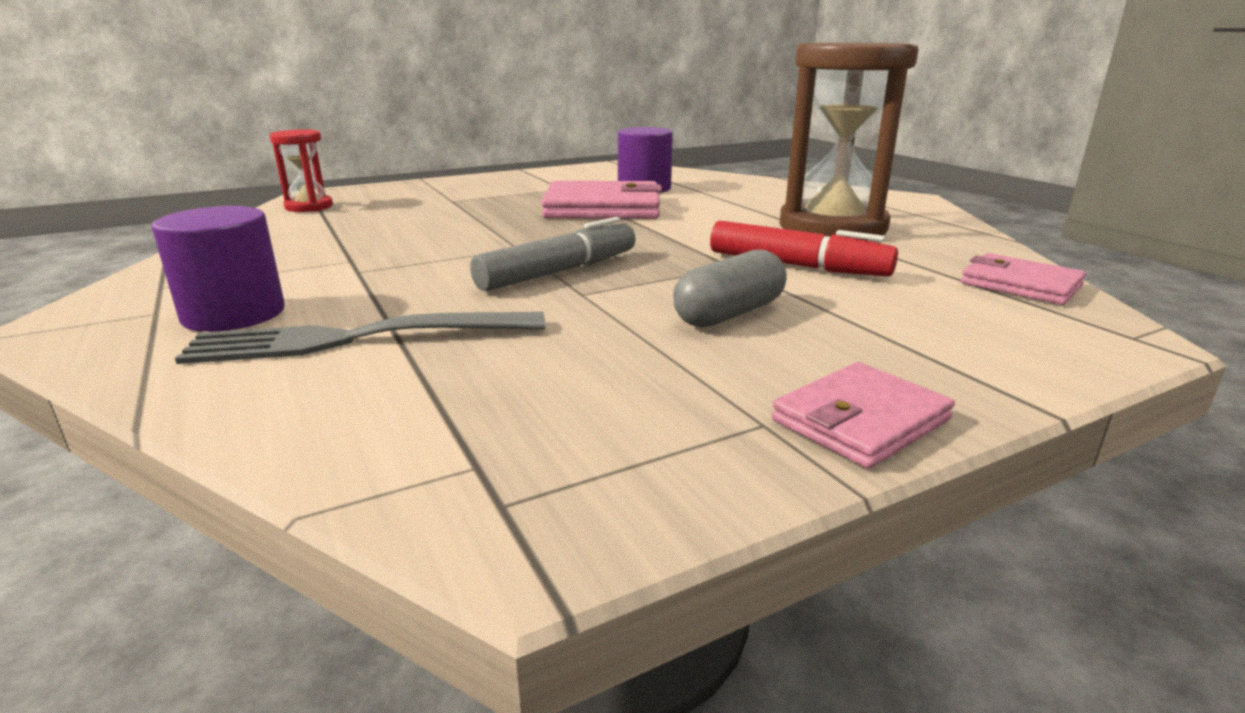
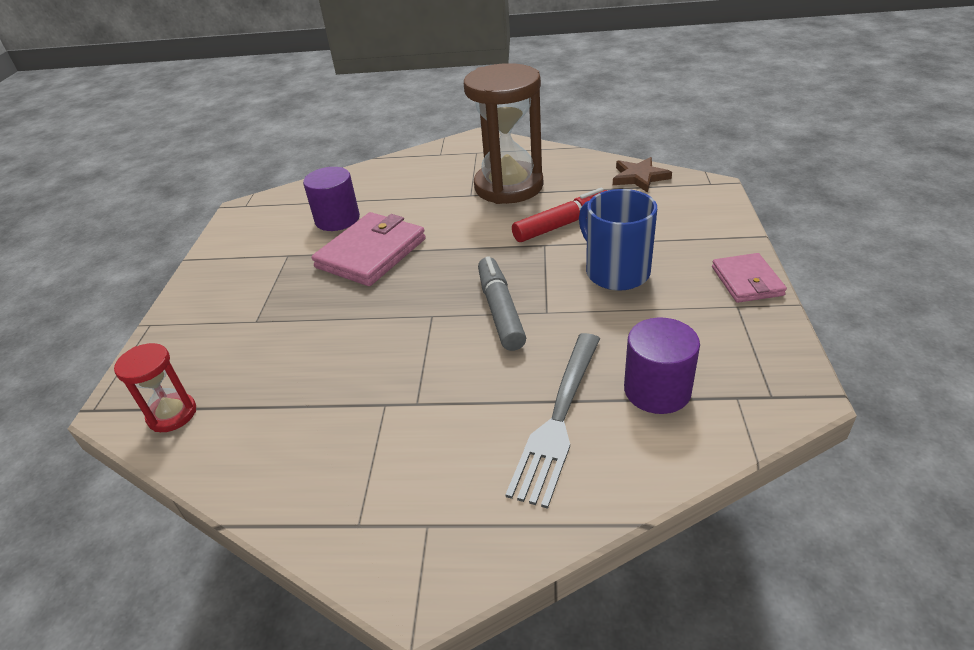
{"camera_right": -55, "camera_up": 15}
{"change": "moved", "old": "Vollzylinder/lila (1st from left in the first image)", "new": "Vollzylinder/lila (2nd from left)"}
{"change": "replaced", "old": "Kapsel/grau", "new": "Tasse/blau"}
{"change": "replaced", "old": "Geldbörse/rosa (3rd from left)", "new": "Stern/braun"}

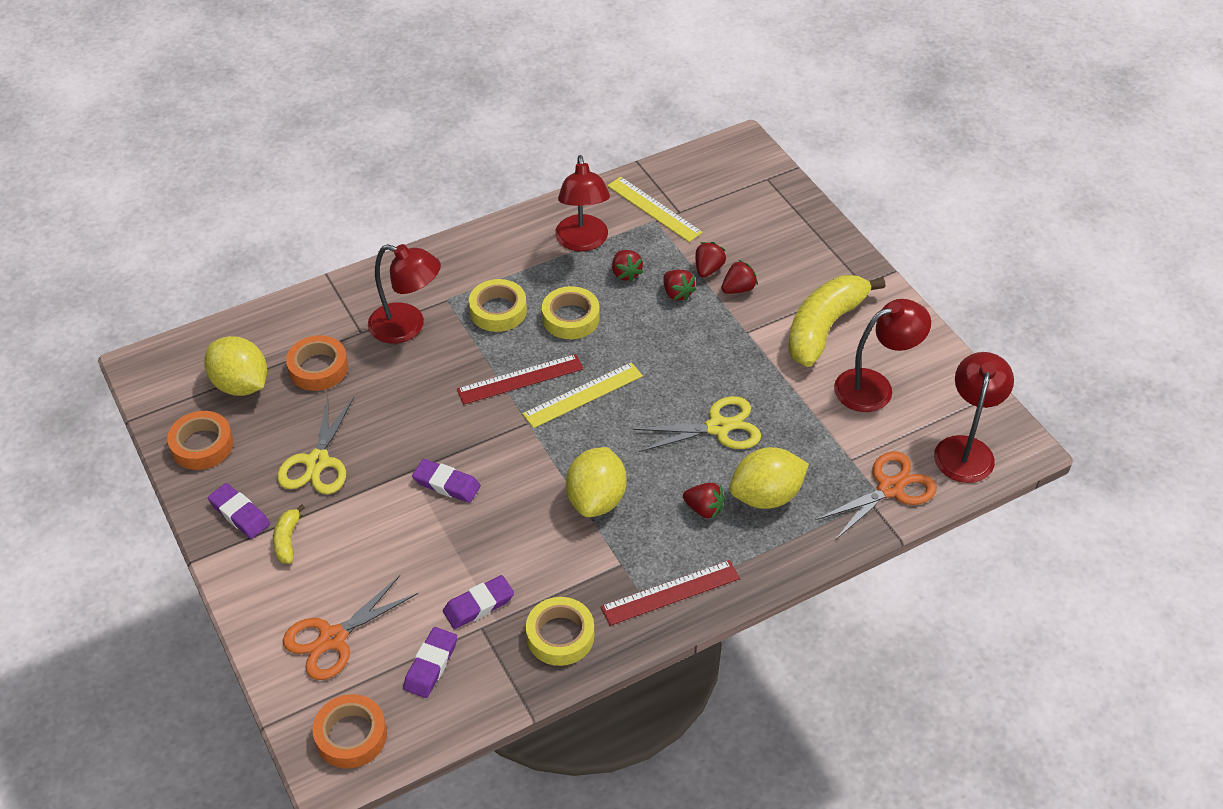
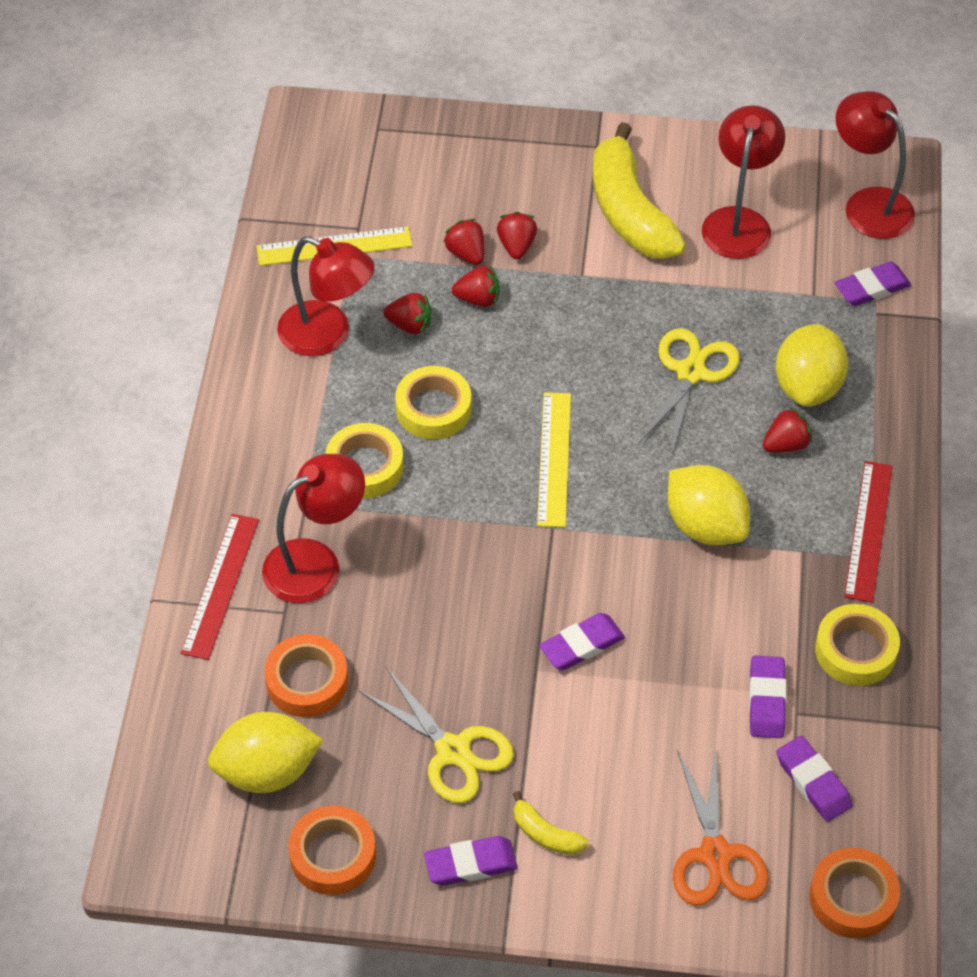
{"camera_right": -55, "camera_up": 5}
{"change": "moved", "old": "Lineal/rot (1st from left)"}
{"change": "replaced", "old": "Schere/orange (2nd from left)", "new": "Radiergummi/lila (5th from left)"}

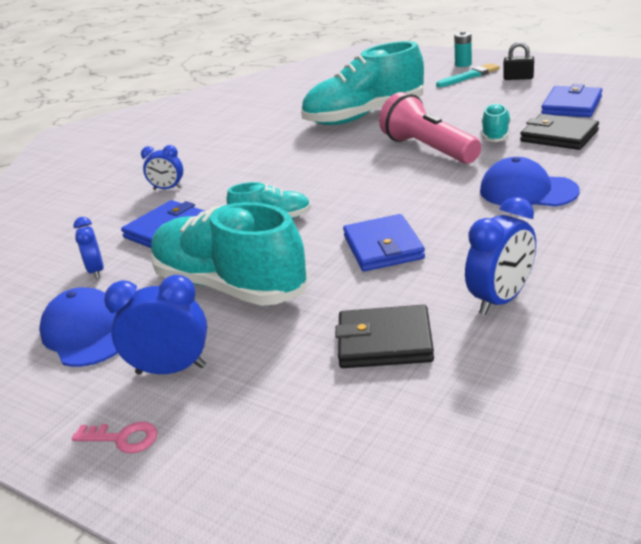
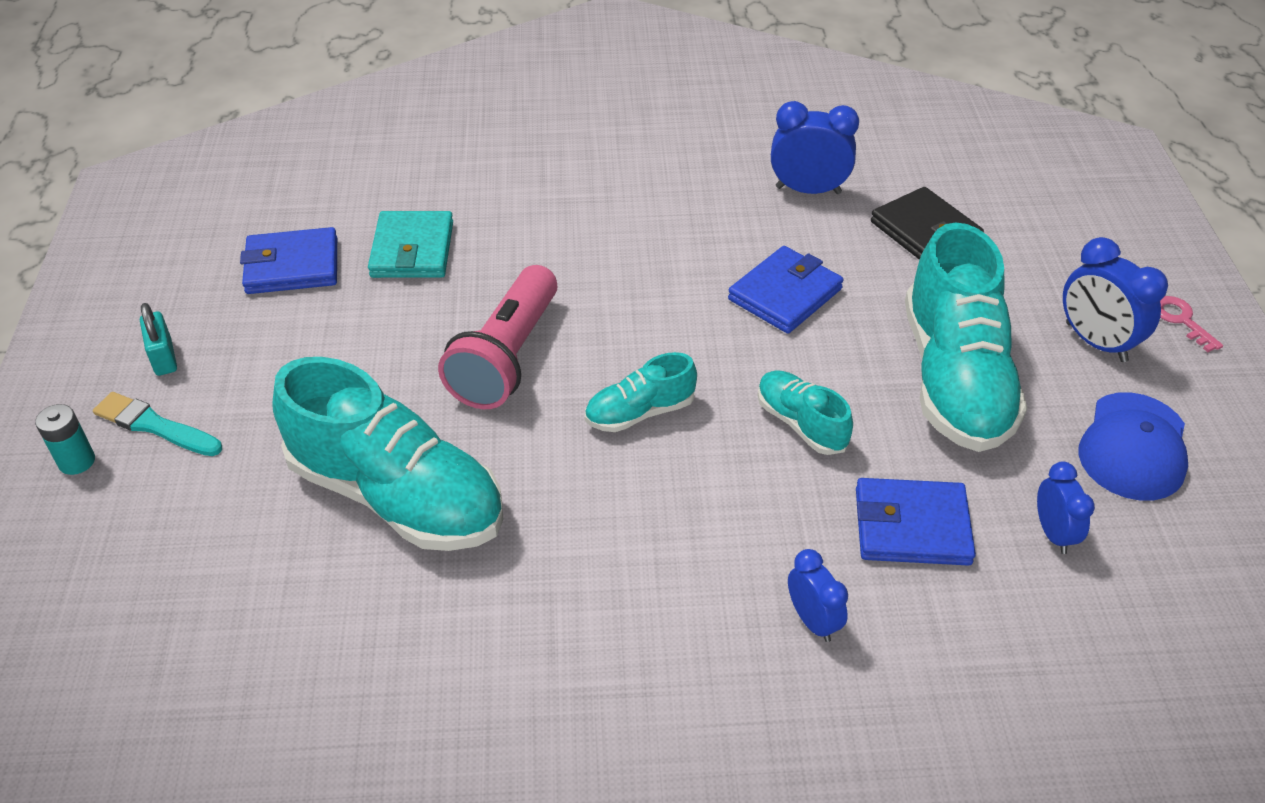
{"camera_right": -130, "camera_up": 15}
{"change": "recoloured", "old": "Vorhängeschloss/schwarz", "new": "Vorhängeschloss/türkis"}
{"change": "moved", "old": "Schuh/türkis (4th from left in the first image)", "new": "Schuh/türkis (2nd from left)"}
{"change": "recoloured", "old": "Geldbörse/schwarz (2nd from left)", "new": "Geldbörse/türkis"}
{"change": "removed", "old": "Kappe/blau (2nd from left)"}
{"change": "turned", "old": "Wecker/blau (1st from left in the first image)", "degrees": -45}

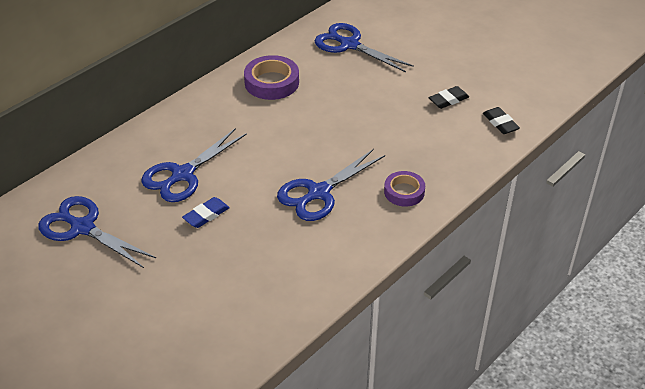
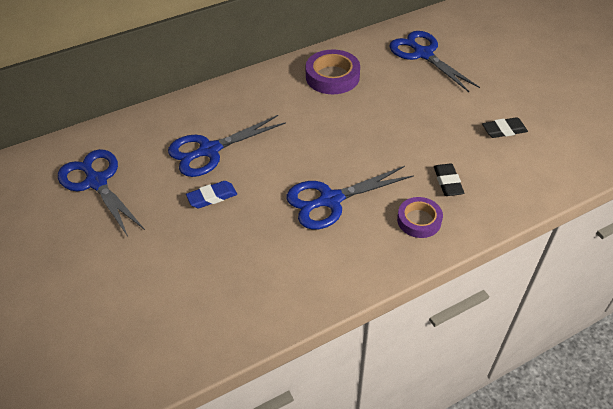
{"camera_right": 20, "camera_up": 5}
{"change": "moved", "old": "Radiergummi/schwarz (2nd from left in the first image)", "new": "Radiergummi/schwarz (1st from left)"}

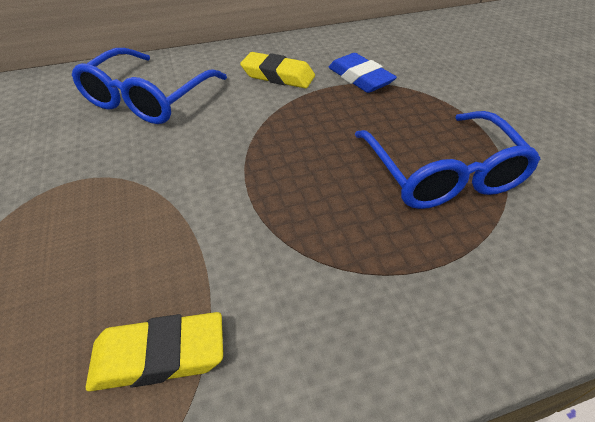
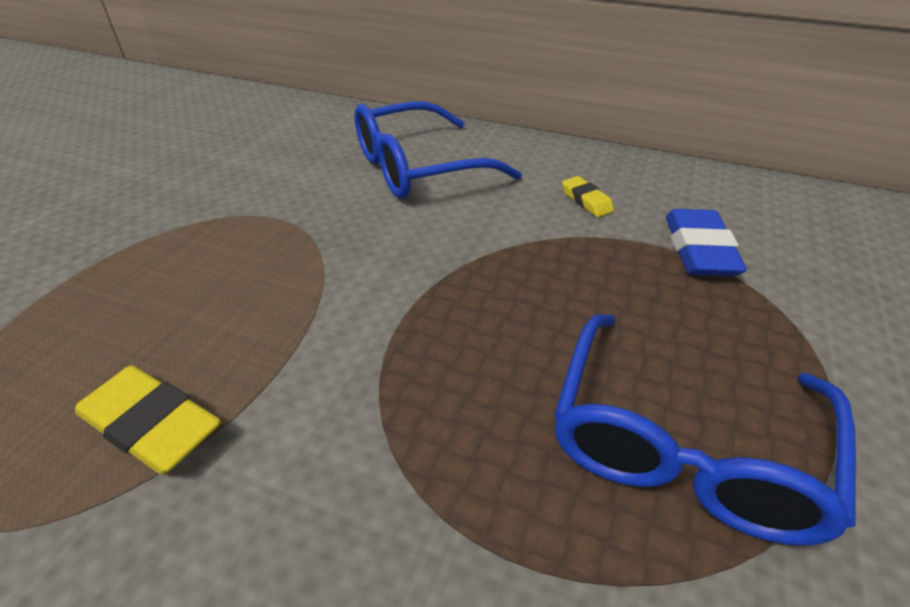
{"camera_right": 40, "camera_up": -5}
{"change": "resized", "old": "Radiergummi/gelb (2nd from left)", "factor": 0.57}

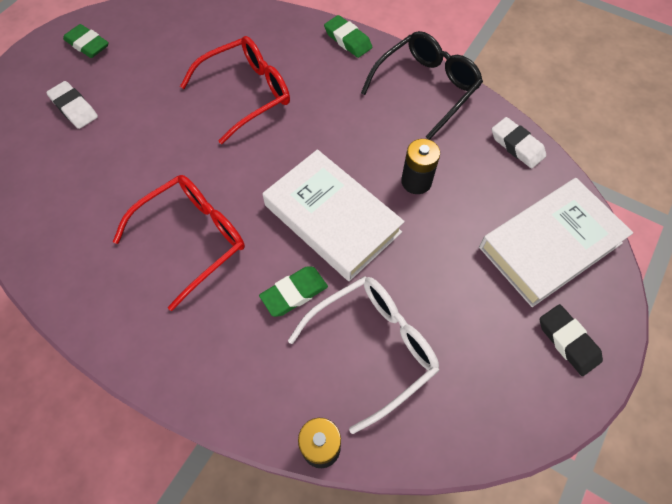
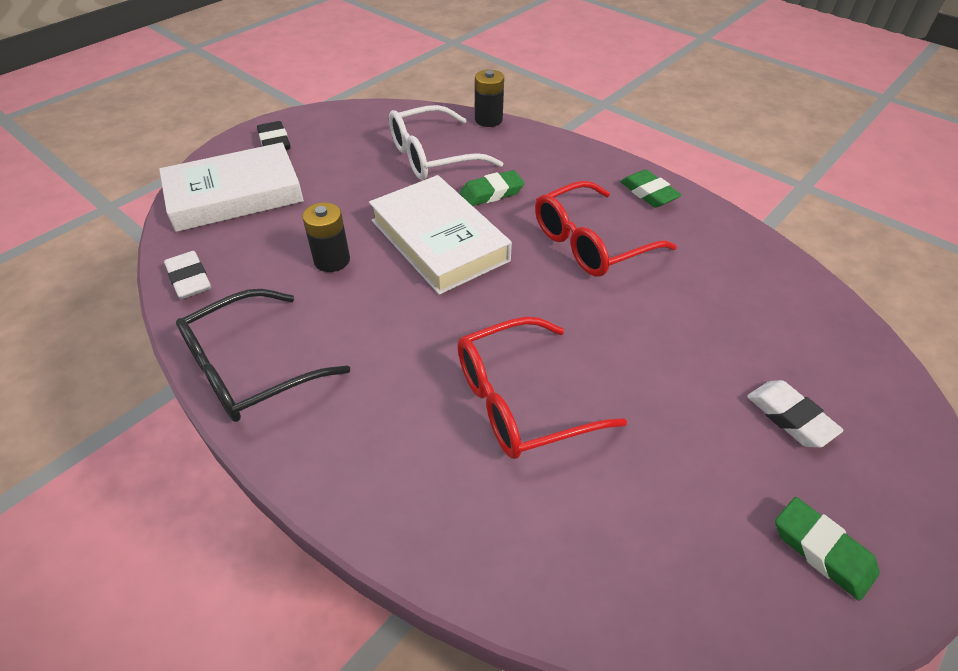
{"camera_right": -170, "camera_up": -15}
{"change": "moved", "old": "Radiergummi/grün (3rd from left in the first image)", "new": "Radiergummi/grün (2nd from left)"}

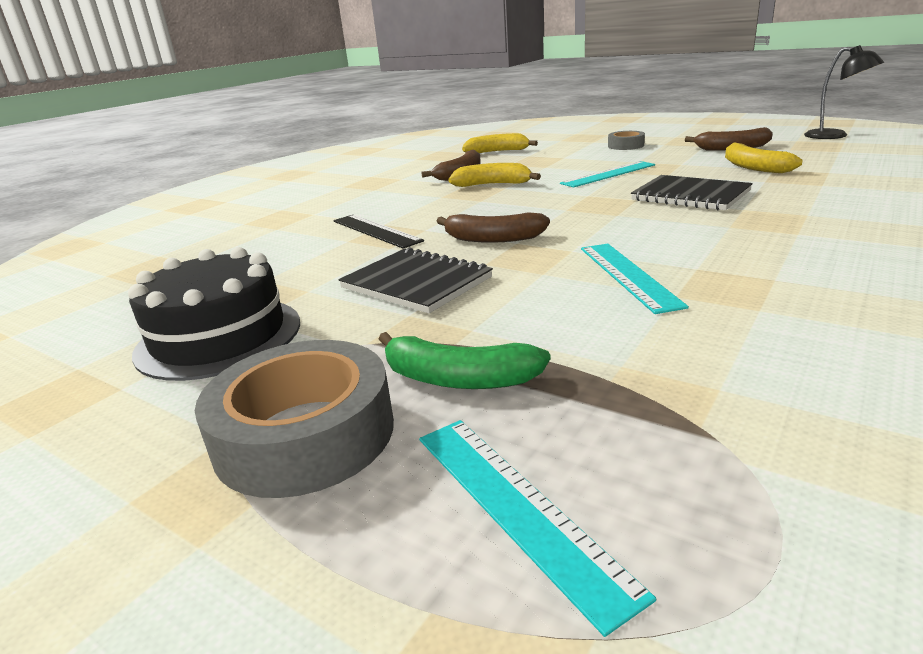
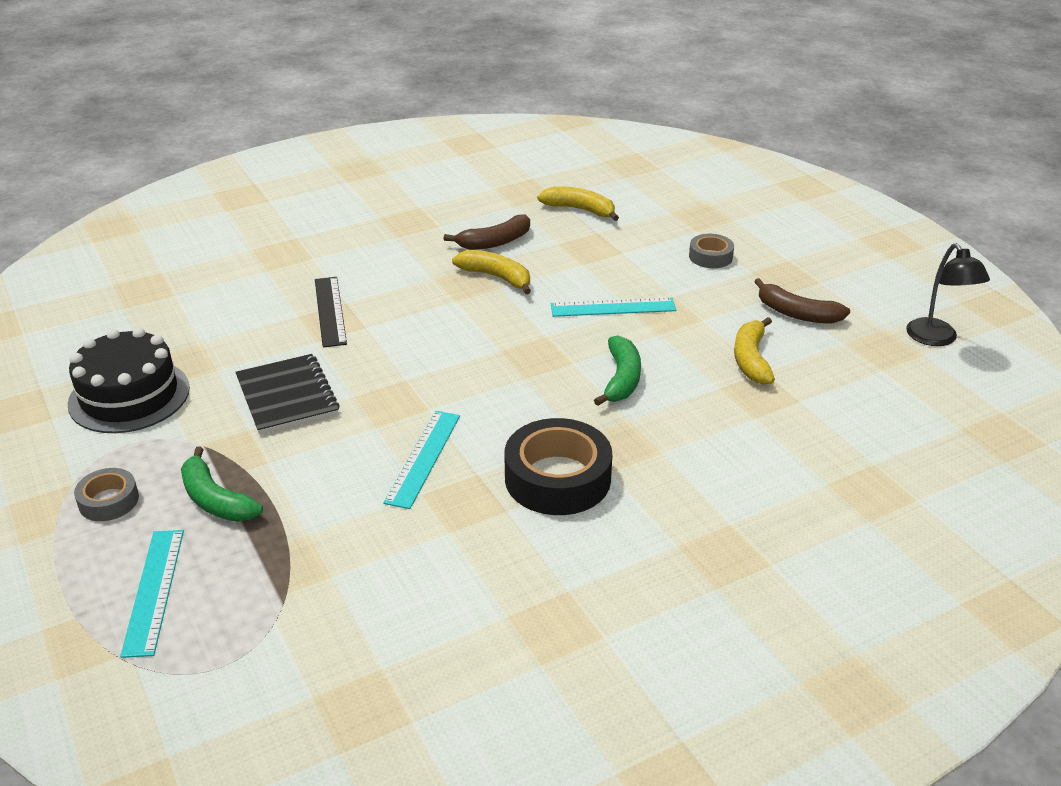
{"camera_right": 25, "camera_up": 10}
{"change": "replaced", "old": "Notizbuch/schwarz (2nd from left)", "new": "Banane/grün (2nd from left)"}
{"change": "removed", "old": "Banane/braun (2nd from left)"}
{"change": "resized", "old": "Klebeband/grau (1st from left)", "factor": 0.53}
{"change": "added", "new": "Klebeband/schwarz"}

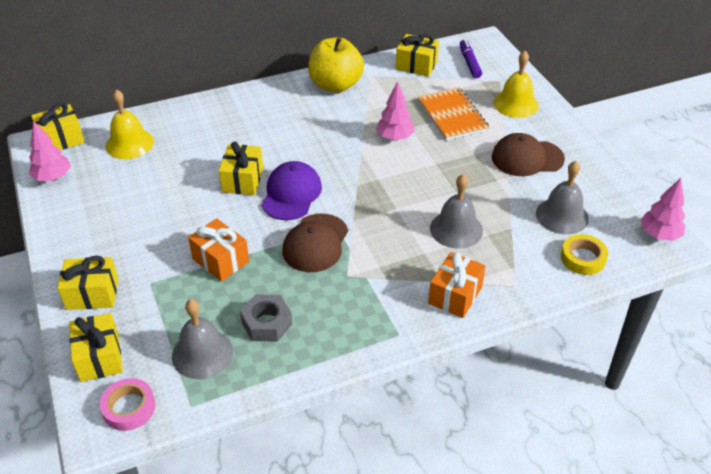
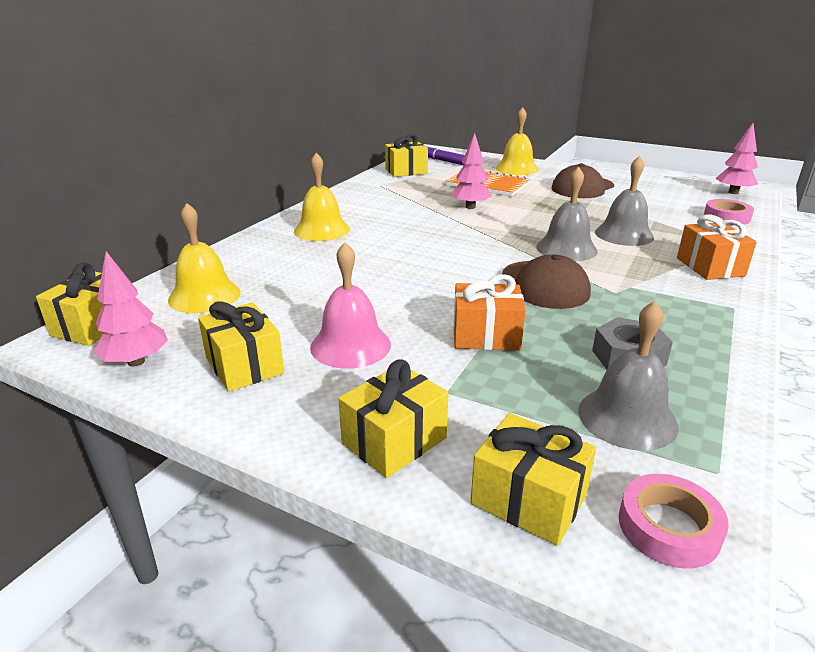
{"camera_right": -40, "camera_up": -15}
{"change": "removed", "old": "Apfel/gelb"}
{"change": "moved", "old": "Geschenk/gelb (4th from left in the first image)", "new": "Geschenk/gelb (2nd from left)"}
{"change": "removed", "old": "Kappe/lila"}
{"change": "moved", "old": "Glocke/grau (3rd from left in the first image)", "new": "Glocke/grau (1st from left)"}
{"change": "recoloured", "old": "Klebeband/gelb", "new": "Klebeband/rosa (2nd from left)"}
{"change": "added", "new": "Glocke/gelb (2nd from left)"}
{"change": "added", "new": "Glocke/rosa"}

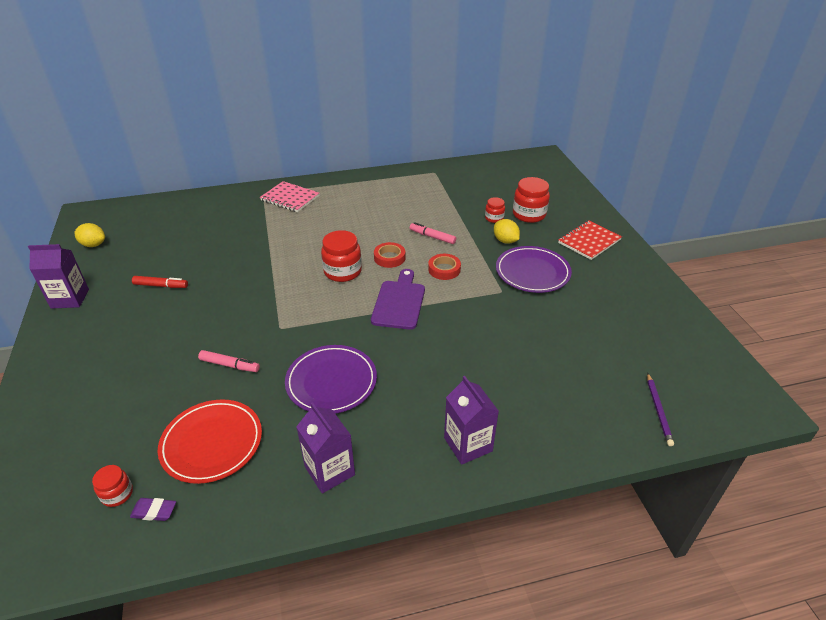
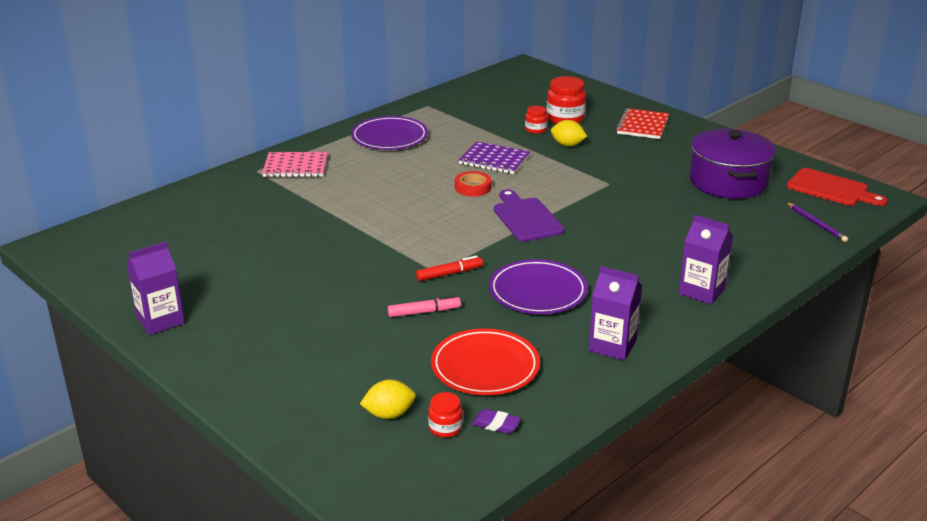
{"camera_right": -30, "camera_up": -10}
{"change": "replaced", "old": "Filzstift/rosa (2nd from left)", "new": "Notizbuch/lila"}
{"change": "moved", "old": "Zitrone/gelb (1st from left)"}
{"change": "removed", "old": "Einmachglas/rot (2nd from left)"}
{"change": "moved", "old": "Teller/lila (2nd from left in the first image)", "new": "Teller/lila (1st from left)"}
{"change": "removed", "old": "Klebeband/rot (2nd from left)"}
{"change": "moved", "old": "Filzstift/rot"}
{"change": "turned", "old": "Radiergummi/lila", "degrees": 45}
{"change": "added", "new": "Kochtopf/lila"}
{"change": "added", "new": "Schneidebrett/rot"}

